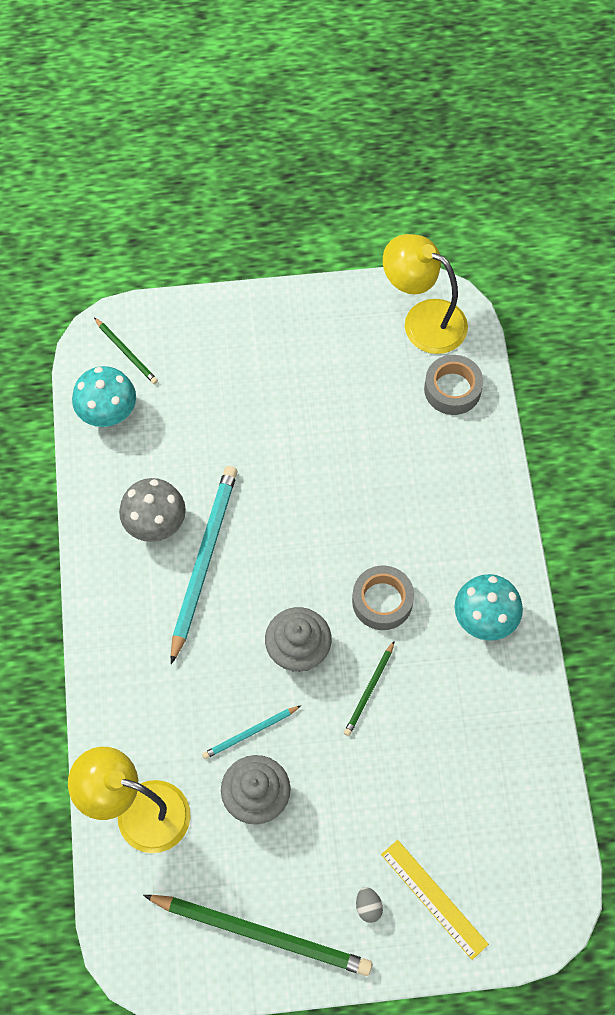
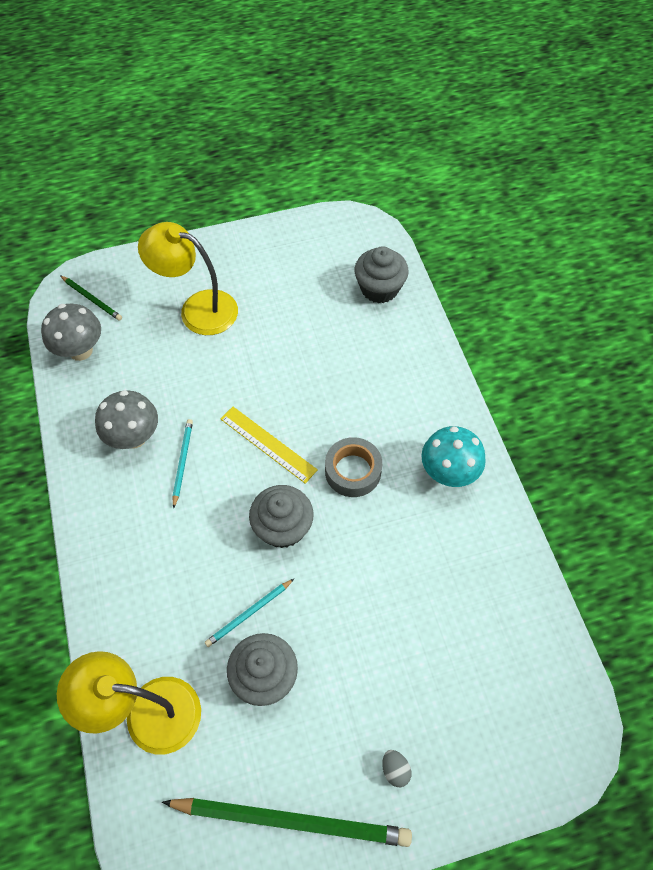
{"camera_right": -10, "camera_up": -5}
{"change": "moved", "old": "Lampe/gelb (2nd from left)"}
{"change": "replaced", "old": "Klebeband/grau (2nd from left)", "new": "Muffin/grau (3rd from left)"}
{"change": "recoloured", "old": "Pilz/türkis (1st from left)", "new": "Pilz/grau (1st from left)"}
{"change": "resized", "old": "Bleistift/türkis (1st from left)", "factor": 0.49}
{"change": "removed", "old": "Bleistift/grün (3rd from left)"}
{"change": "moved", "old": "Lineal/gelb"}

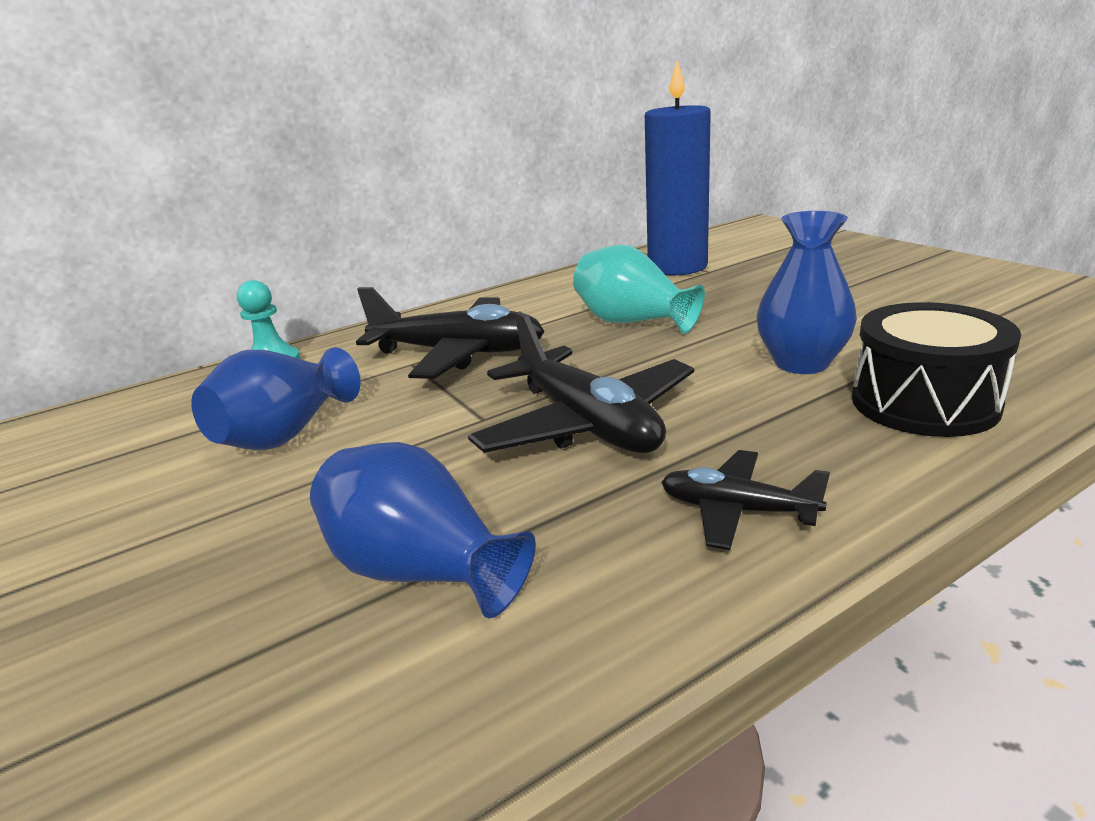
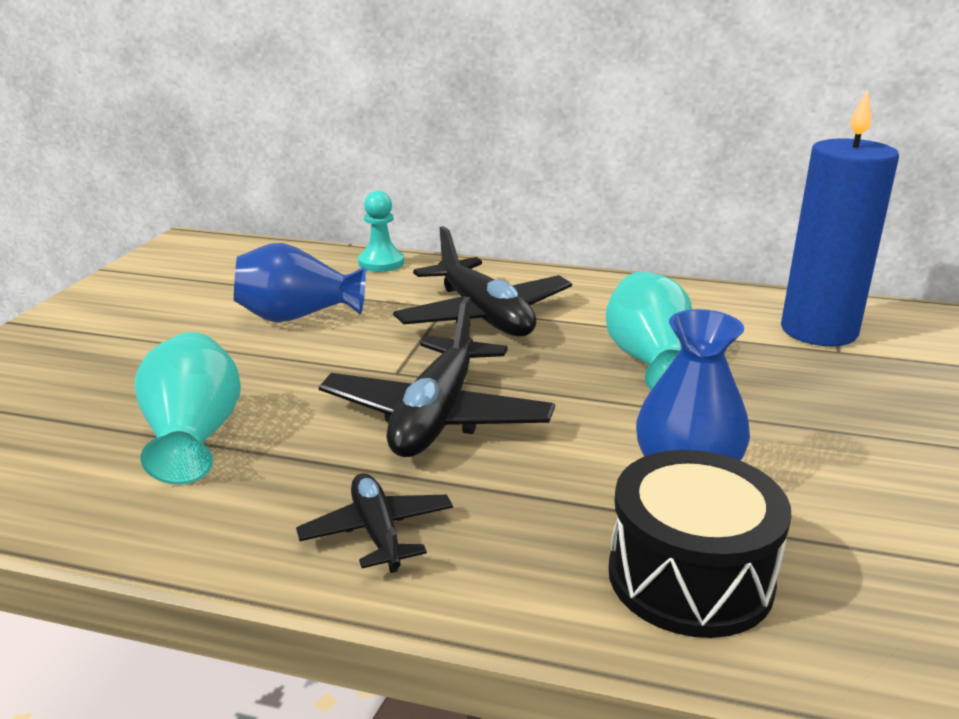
{"camera_right": 45, "camera_up": 0}
{"change": "recoloured", "old": "Vase/blau (2nd from left)", "new": "Vase/türkis (1st from left)"}

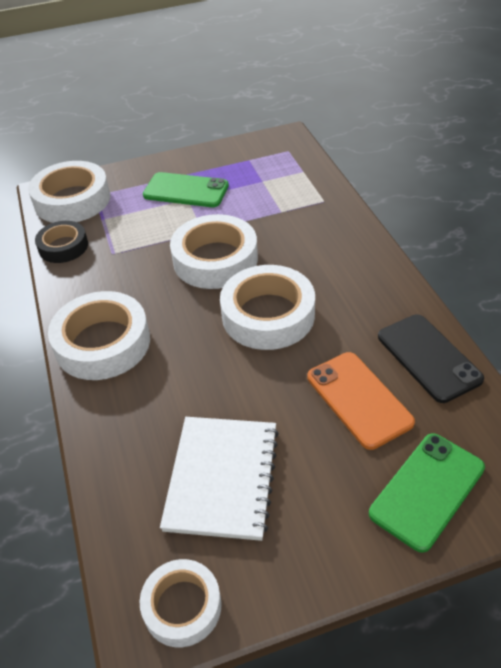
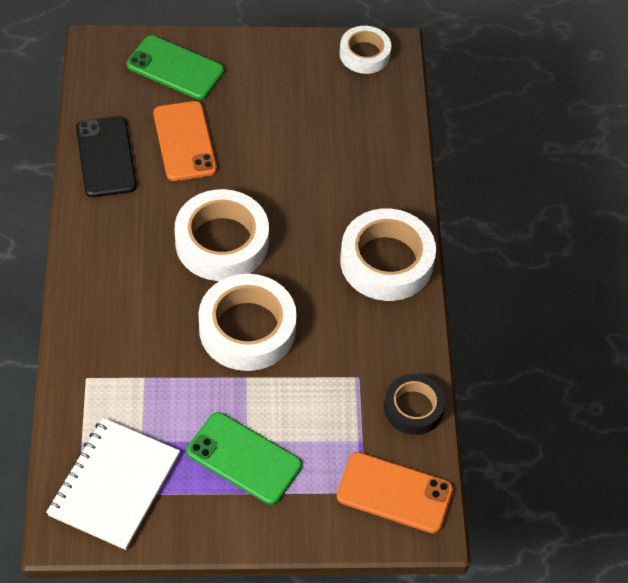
{"camera_right": -170, "camera_up": 10}
{"change": "replaced", "old": "Klebeband/weiß (1st from left)", "new": "Handy/orange (2nd from left)"}
{"change": "moved", "old": "Notizbuch/weiß"}
{"change": "turned", "old": "Handy/grün (2nd from left in the first image)", "degrees": 60}

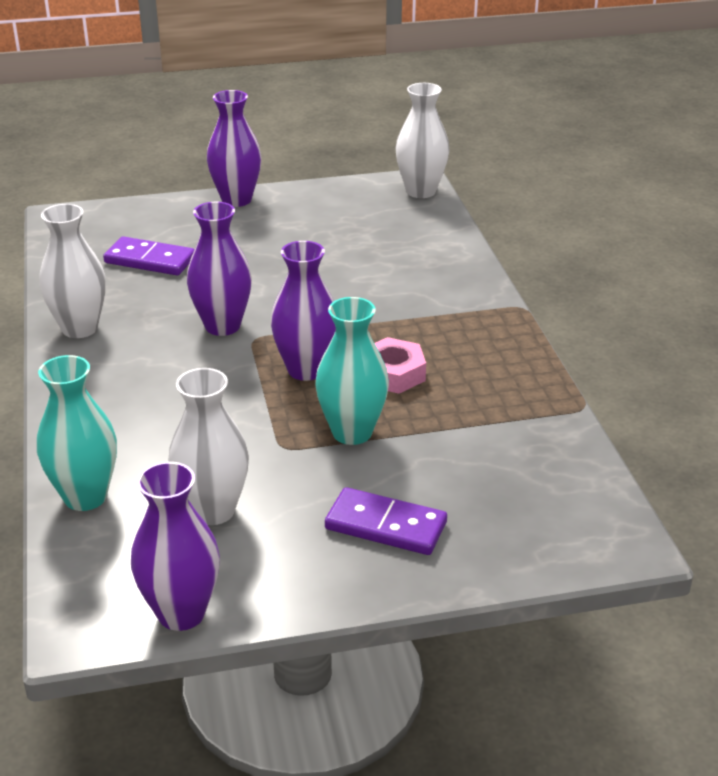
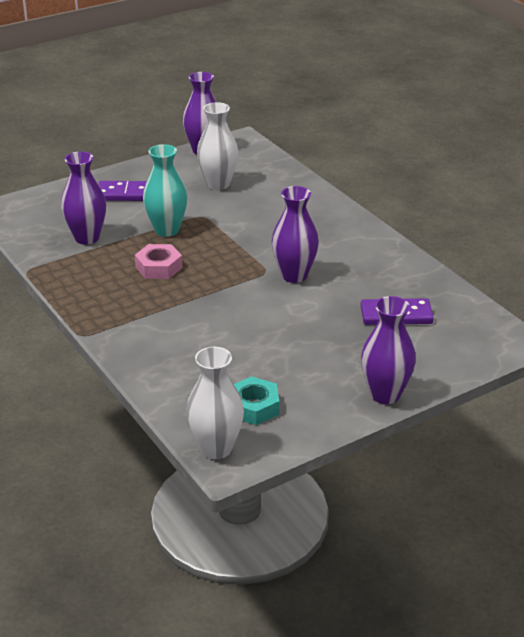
{"camera_right": 160, "camera_up": 0}
{"change": "removed", "old": "Vase/weiß (1st from left)"}
{"change": "moved", "old": "Vase/lila (4th from left in the first image)", "new": "Vase/lila (1st from left)"}
{"change": "removed", "old": "Vase/türkis (1st from left)"}
{"change": "added", "new": "Sechskantmutter/türkis"}

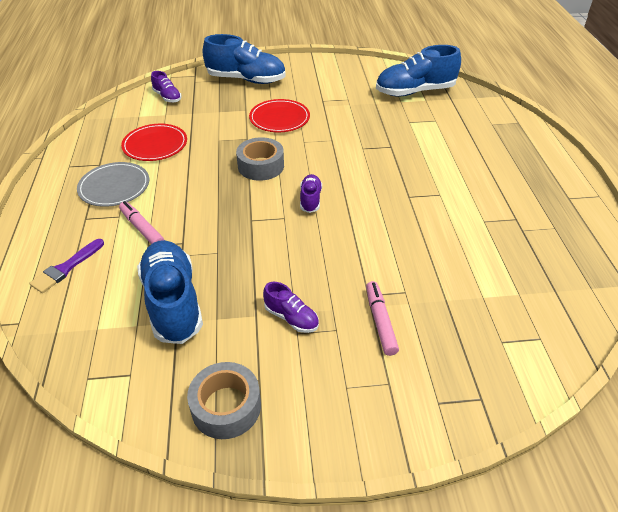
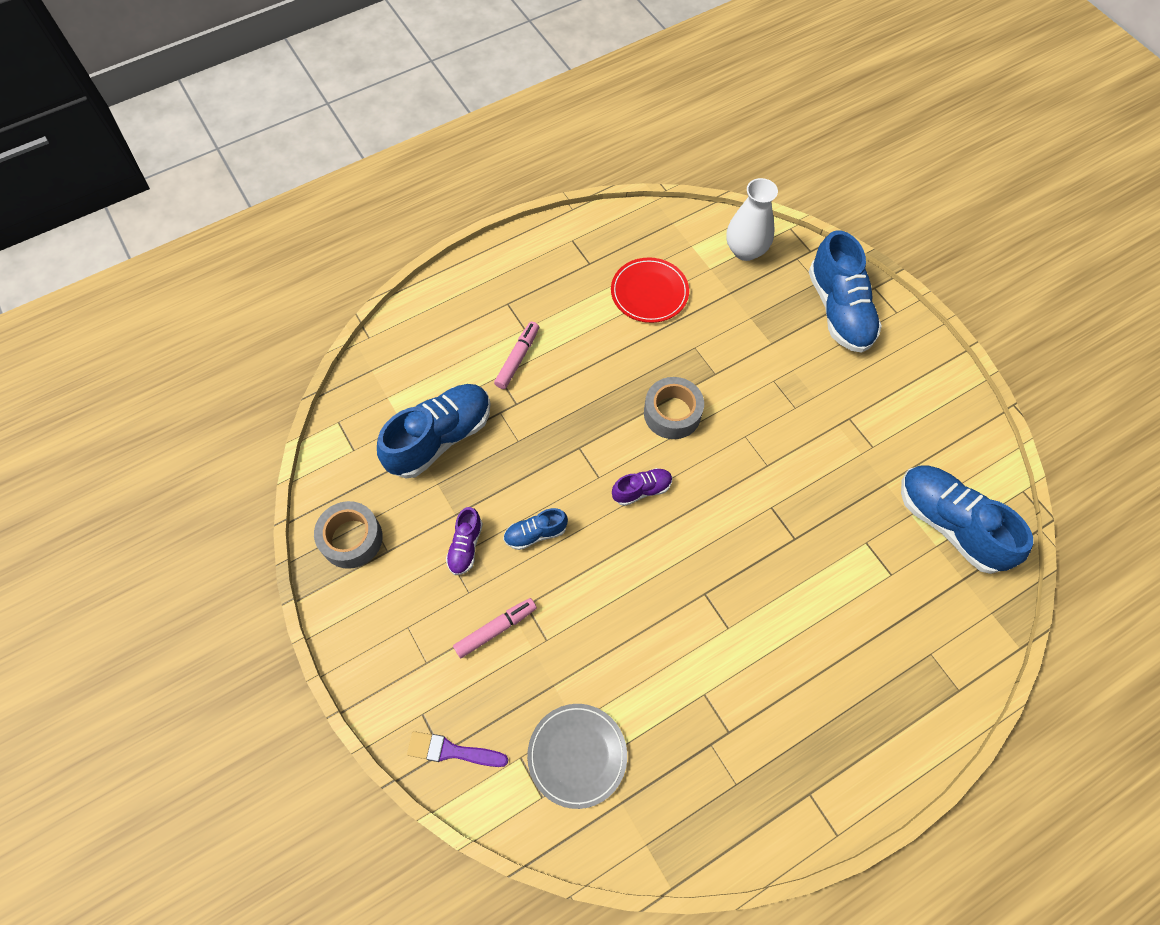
{"camera_right": 65, "camera_up": 20}
{"change": "replaced", "old": "Schuh/lila (1st from left)", "new": "Vase/weiß"}
{"change": "removed", "old": "Teller/rot (2nd from left)"}
{"change": "moved", "old": "Teller/grau"}
{"change": "moved", "old": "Pinsel/lila"}
{"change": "added", "new": "Schuh/blau (2nd from left)"}

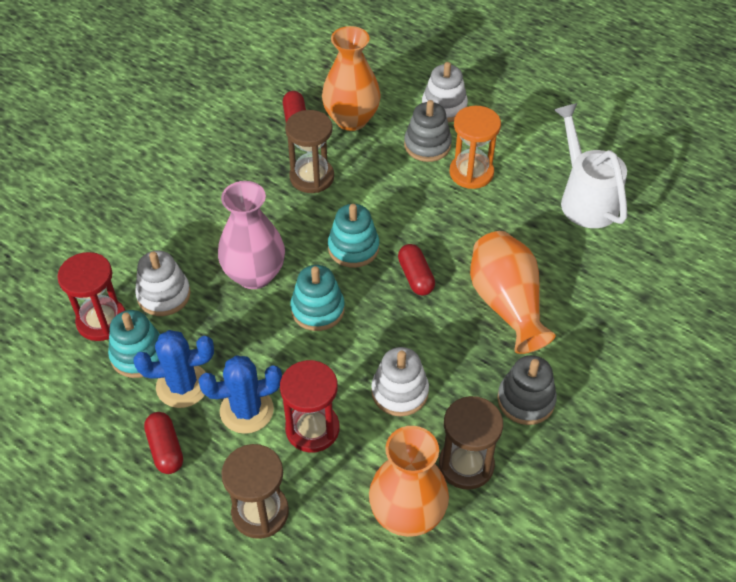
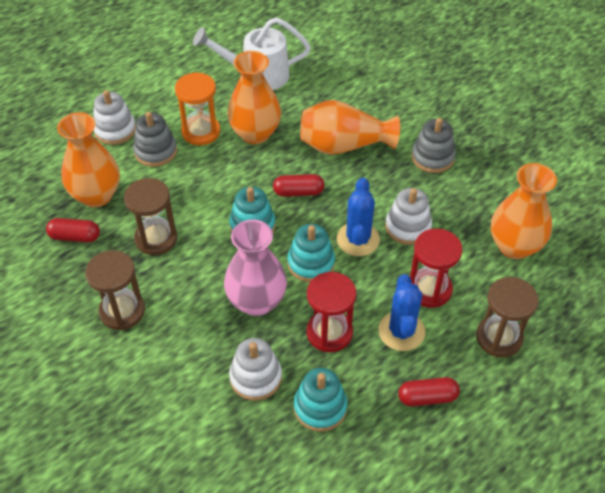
{"camera_right": -75, "camera_up": 0}
{"change": "moved", "old": "Sanduhr/rot (1st from left)"}
{"change": "moved", "old": "Kaktus/blau (1st from left)"}
{"change": "moved", "old": "Sanduhr/braun (3rd from left in the first image)", "new": "Sanduhr/braun (1st from left)"}
{"change": "added", "new": "Vase/orange (2nd from left)"}

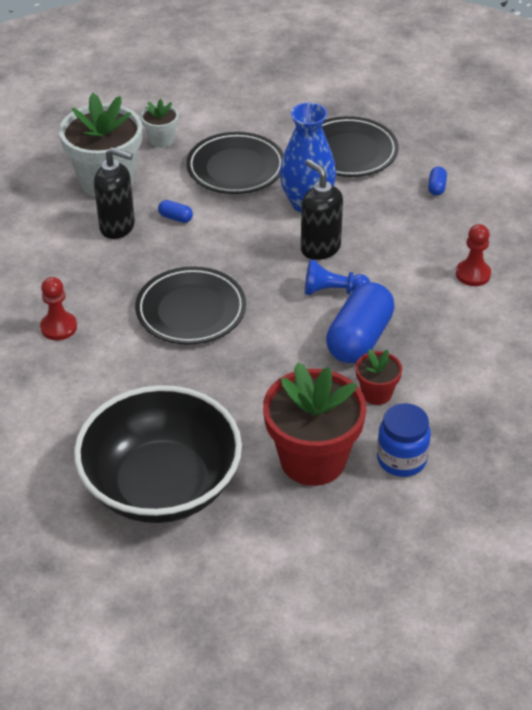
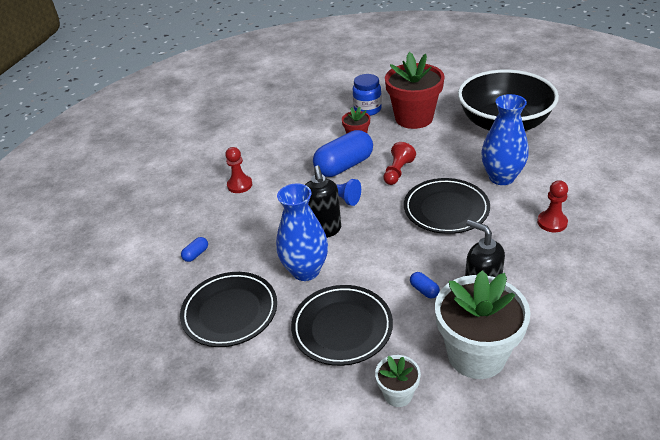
{"camera_right": -150, "camera_up": -5}
{"change": "added", "new": "Vase/blau (2nd from left)"}
{"change": "added", "new": "Bauer/rot (2nd from left)"}

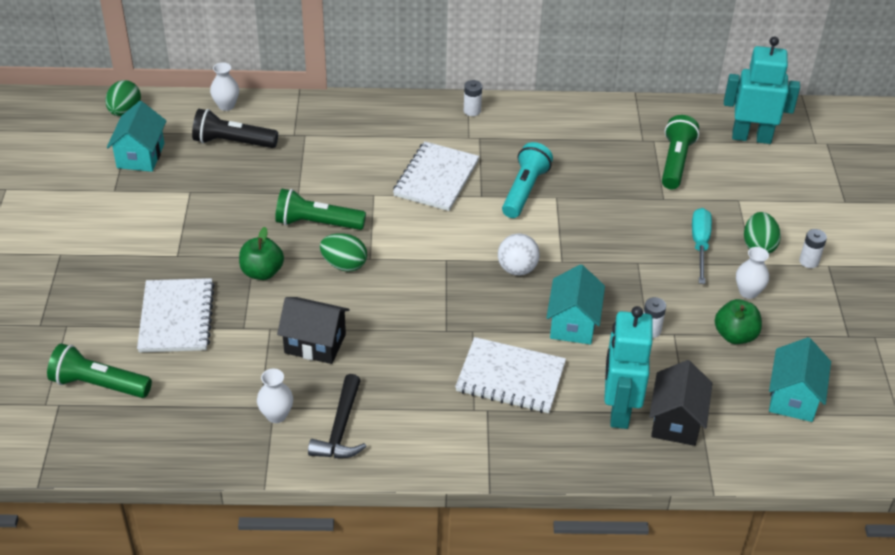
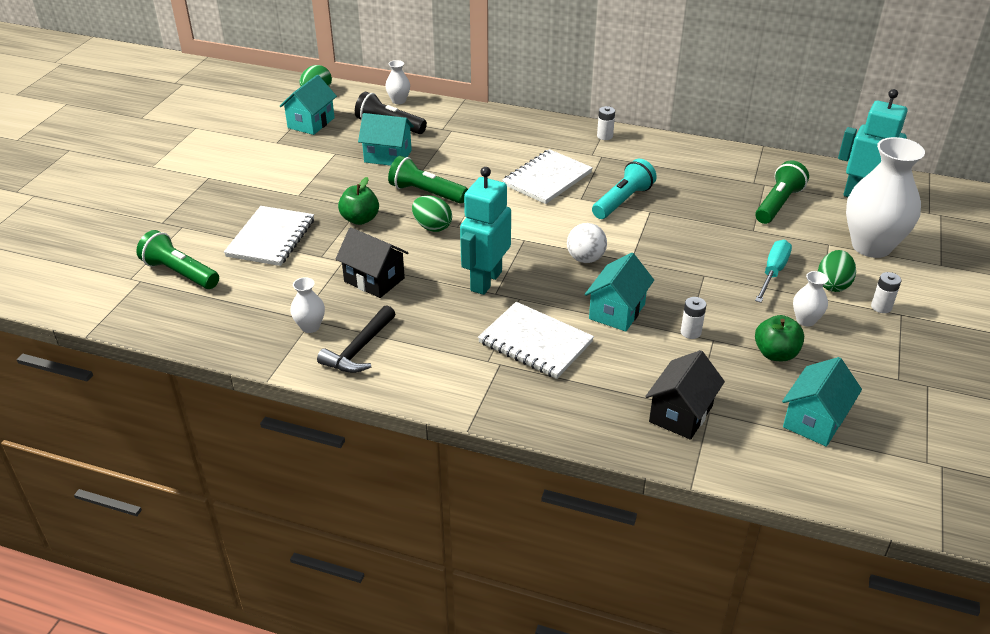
{"camera_right": 20, "camera_up": -5}
{"change": "moved", "old": "Roboter/türkis (1st from left)"}
{"change": "added", "new": "Haus/türkis (2nd from left)"}
{"change": "added", "new": "Vase/weiß (4th from left)"}

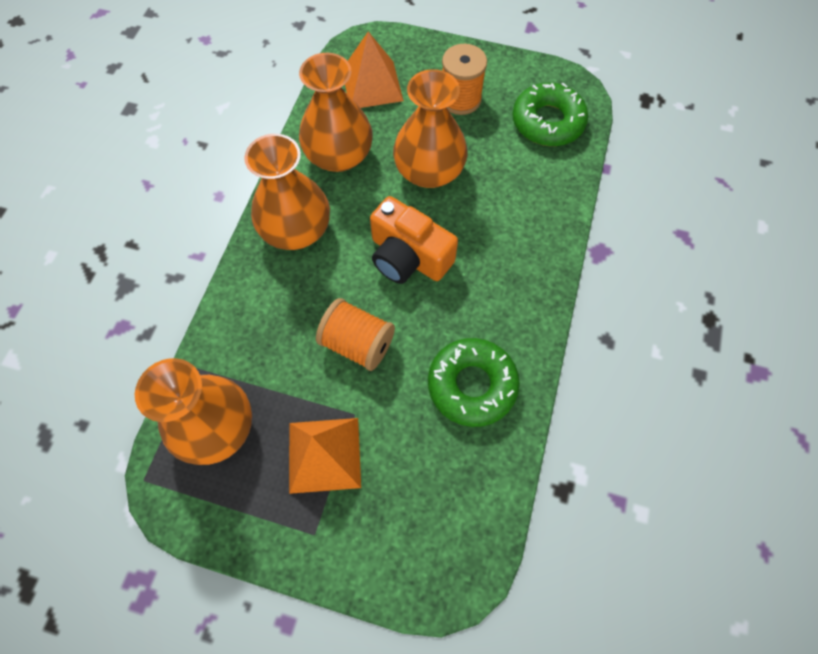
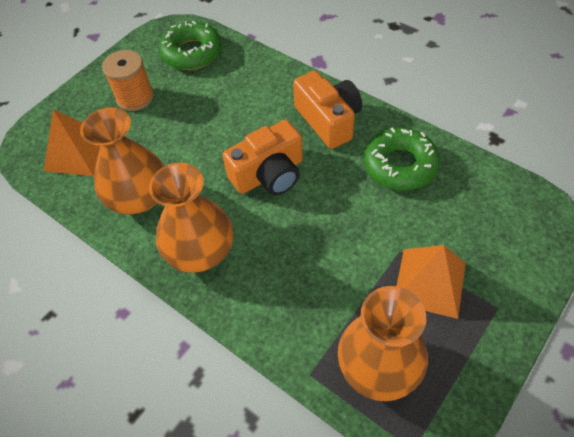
{"camera_right": -65, "camera_up": -10}
{"change": "removed", "old": "Vase/orange (4th from left)"}
{"change": "removed", "old": "Garnrolle/orange (1st from left)"}
{"change": "added", "new": "Kamera/orange (2nd from left)"}

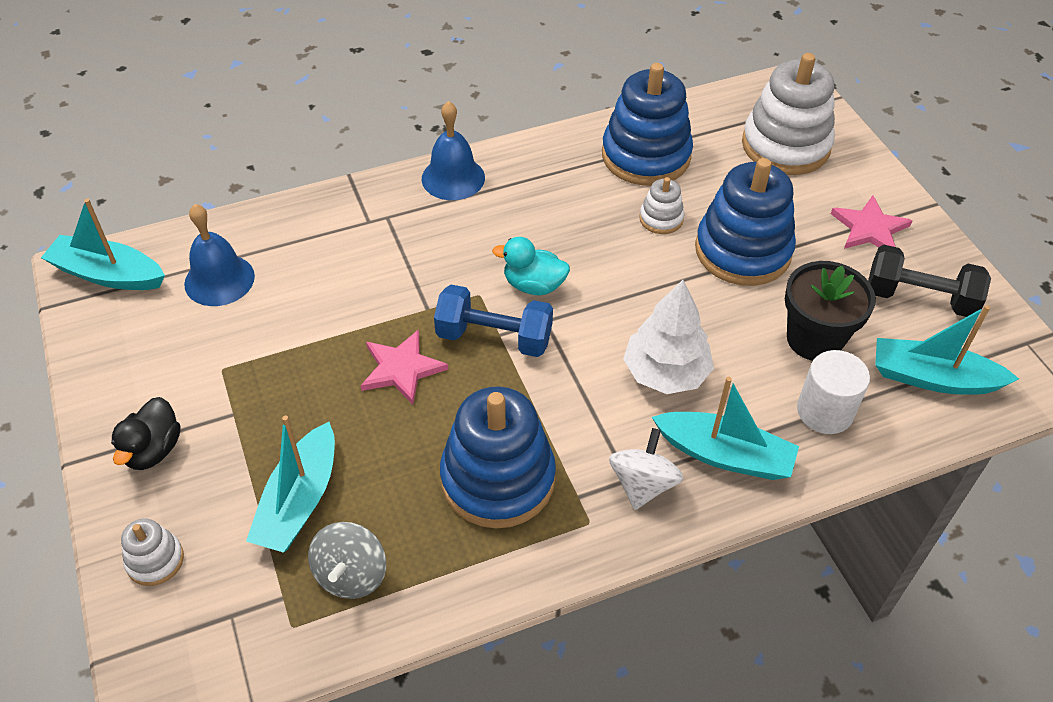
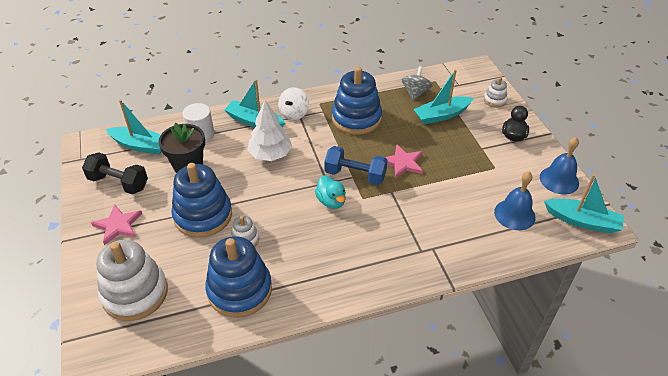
{"camera_right": -175, "camera_up": -5}
{"change": "moved", "old": "Glocke/blau (2nd from left)"}
{"change": "turned", "old": "Ente/türkis", "degrees": 45}
{"change": "turned", "old": "Boot/türkis (2nd from left in the first image)", "degrees": -135}

